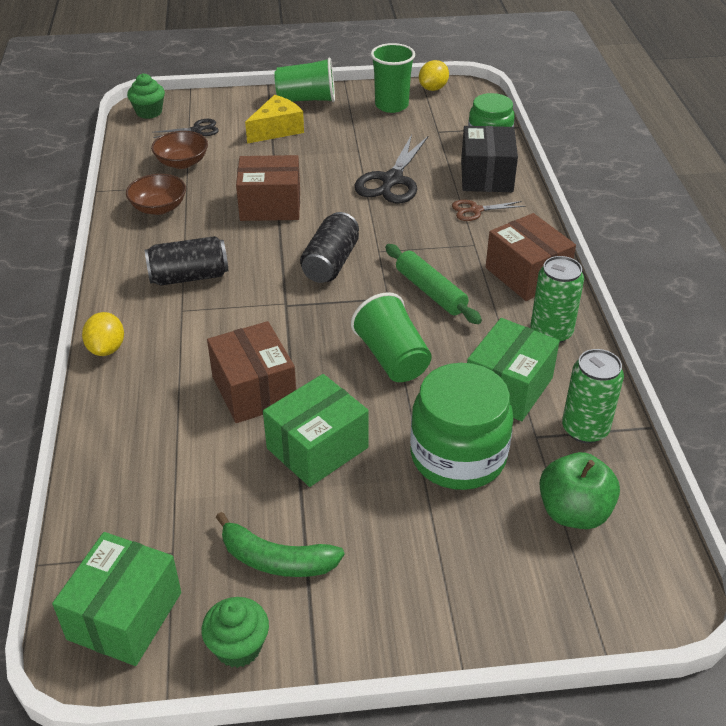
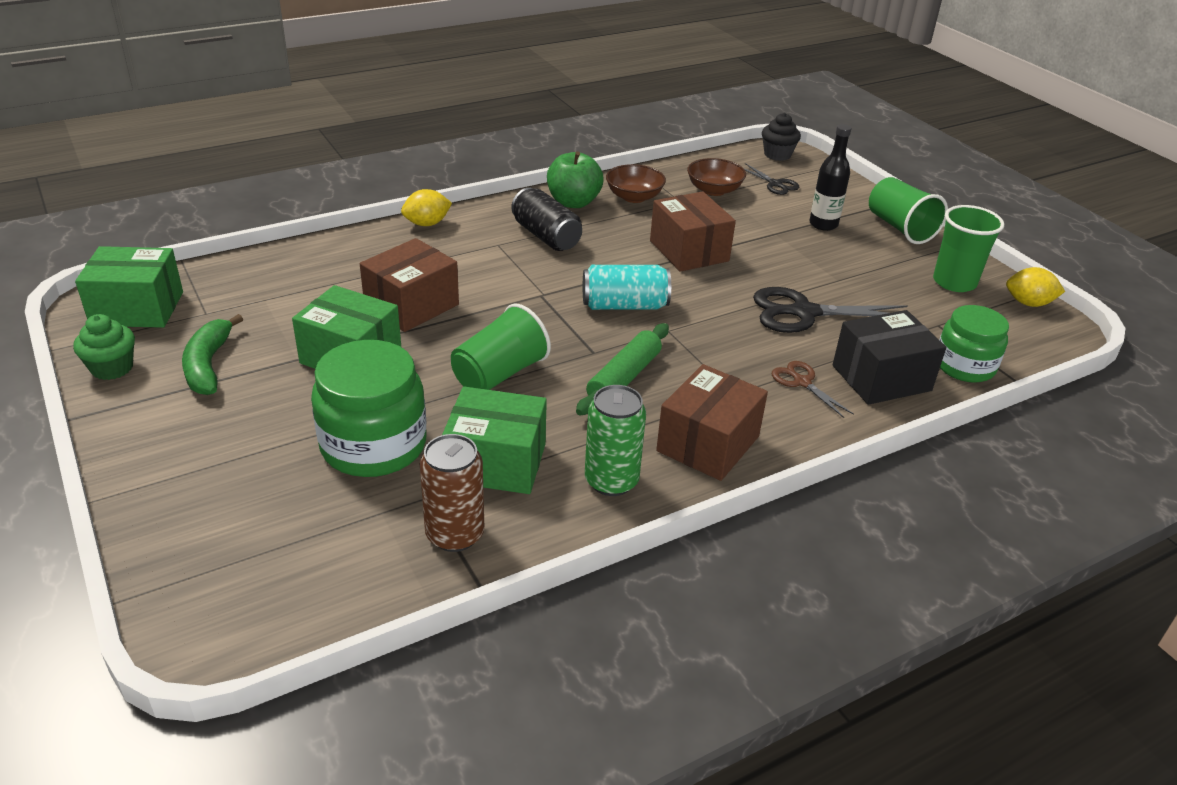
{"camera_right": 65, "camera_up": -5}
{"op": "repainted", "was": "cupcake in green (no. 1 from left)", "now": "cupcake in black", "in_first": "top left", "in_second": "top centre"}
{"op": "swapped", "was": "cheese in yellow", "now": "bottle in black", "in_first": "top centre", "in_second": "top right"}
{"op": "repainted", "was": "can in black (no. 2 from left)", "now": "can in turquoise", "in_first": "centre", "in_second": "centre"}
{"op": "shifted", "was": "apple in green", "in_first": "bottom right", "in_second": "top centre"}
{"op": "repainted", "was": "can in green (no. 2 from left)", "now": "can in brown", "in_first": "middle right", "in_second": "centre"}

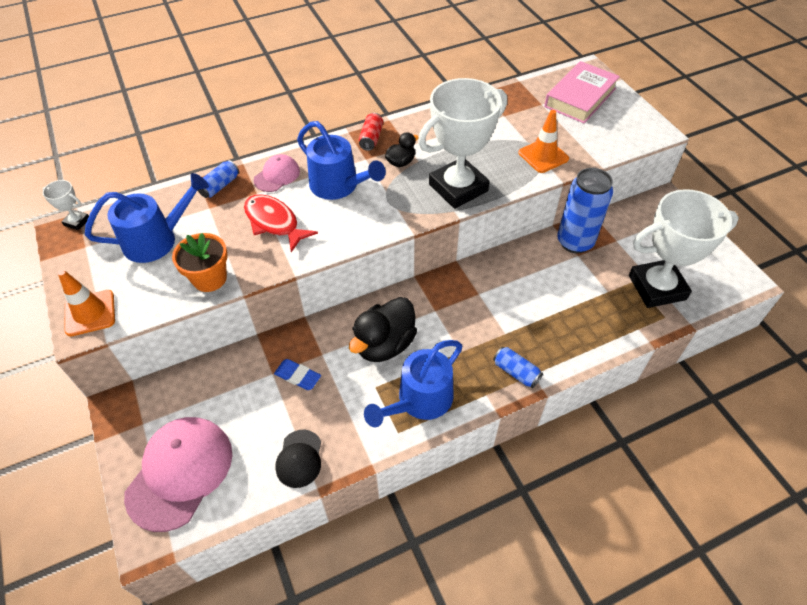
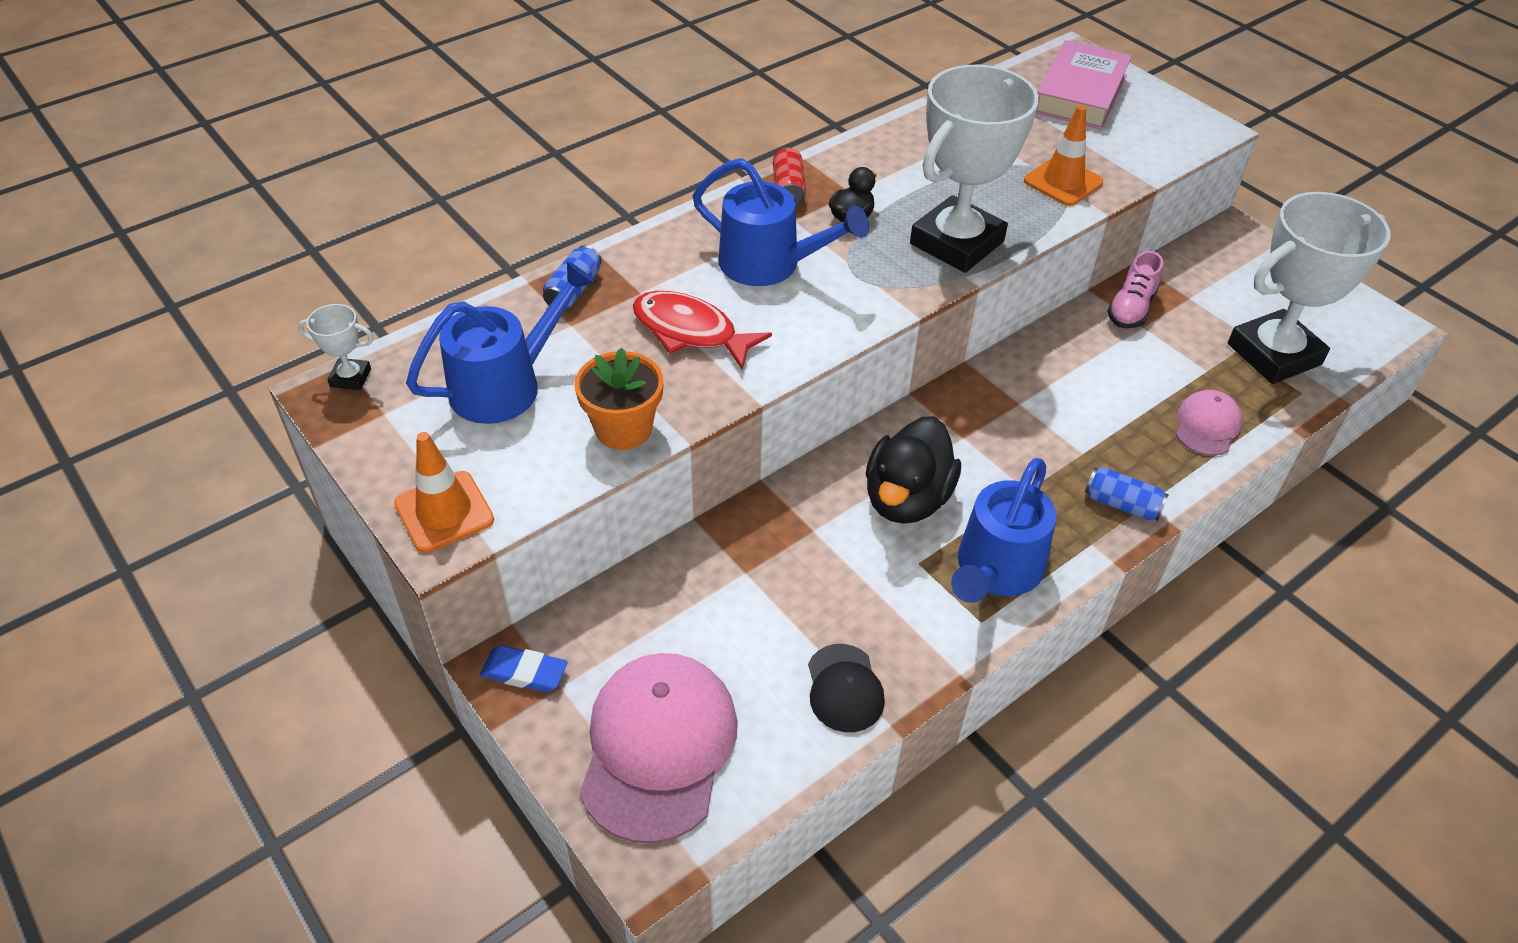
{"camera_right": -15, "camera_up": -5}
{"op": "shifted", "was": "cap in pink (no. 2 from left)", "in_first": "top centre", "in_second": "middle right"}
{"op": "shifted", "was": "eraser in blue", "in_first": "centre", "in_second": "bottom centre"}
{"op": "swapped", "was": "can in blue (no. 3 from left)", "now": "shoe in pink", "in_first": "middle right", "in_second": "top right"}

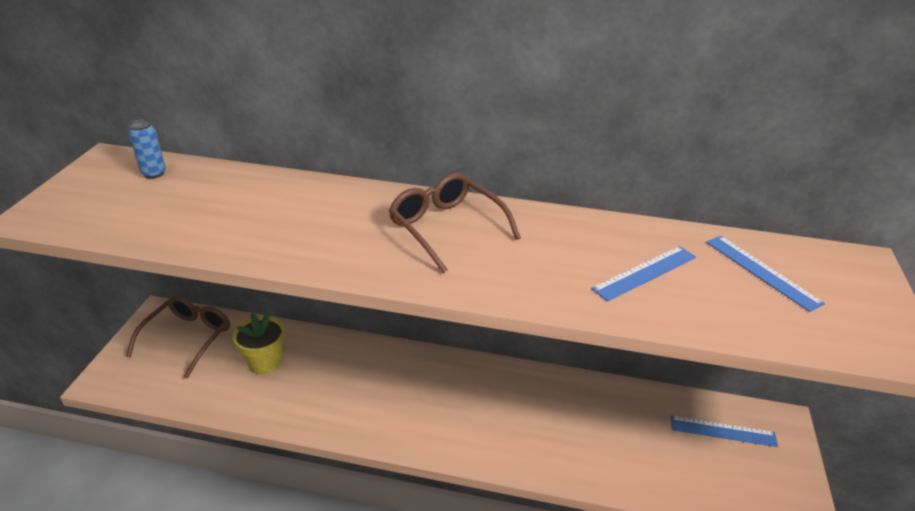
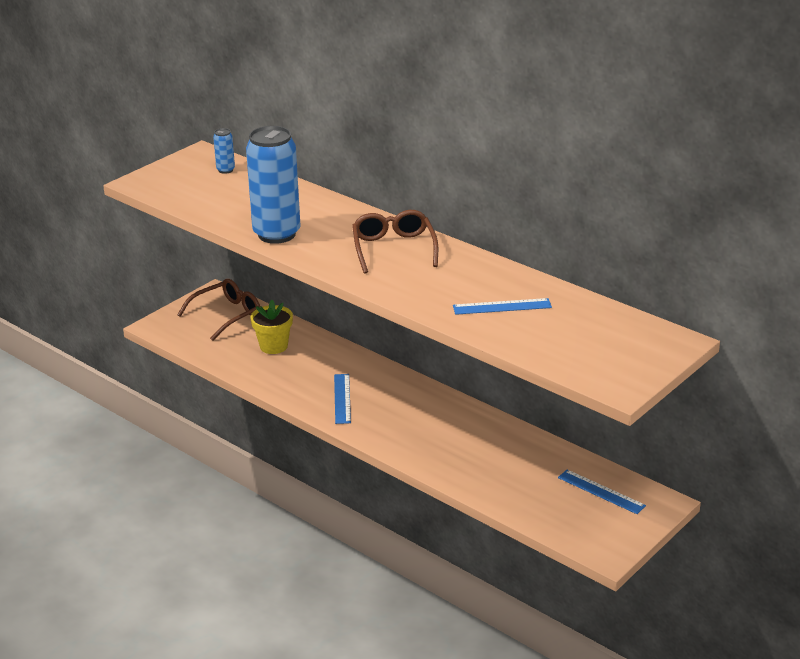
{"camera_right": 30, "camera_up": -5}
{"op": "shifted", "was": "ruler in blue (no. 3 from left in the first image)", "now": "ruler in blue (no. 1 from left)", "in_first": "middle right", "in_second": "centre"}
{"op": "new", "now": "can in blue (no. 2 from left)", "in_second": "top centre"}

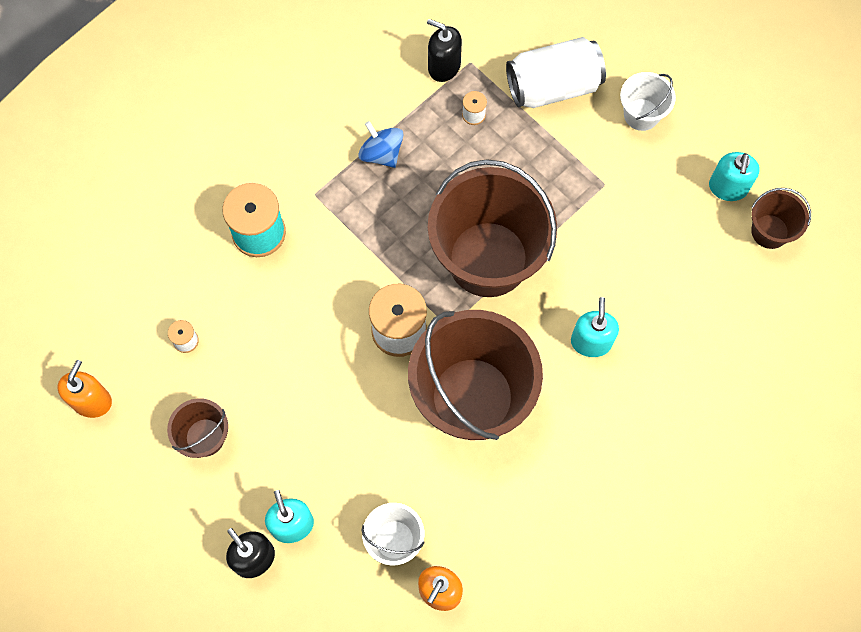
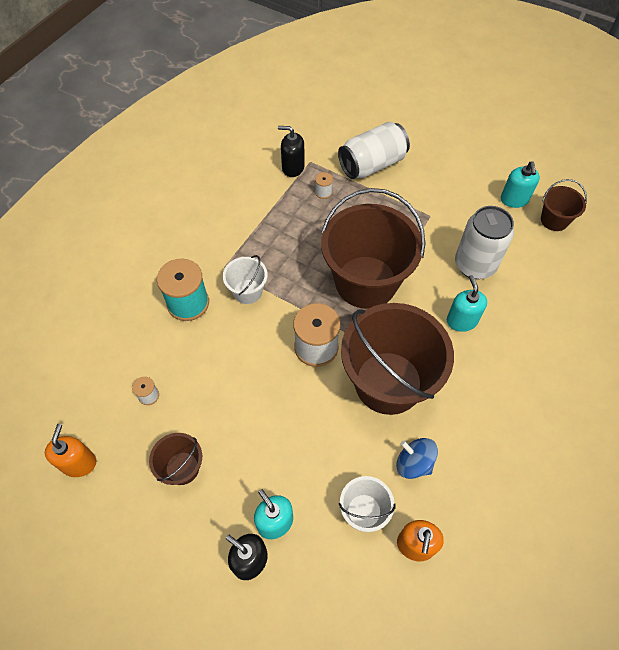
{"camera_right": -15, "camera_up": -10}
{"op": "shifted", "was": "spinning top in blue", "in_first": "top centre", "in_second": "bottom right"}
{"op": "shifted", "was": "bucket in white (no. 2 from left in the first image)", "now": "bucket in white (no. 1 from left)", "in_first": "top right", "in_second": "centre"}
{"op": "new", "now": "can in white (no. 2 from left)", "in_second": "middle right"}

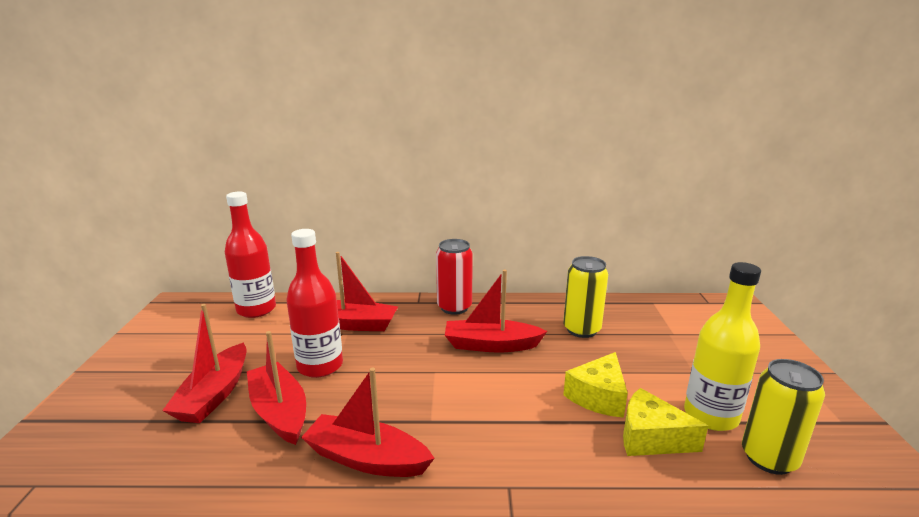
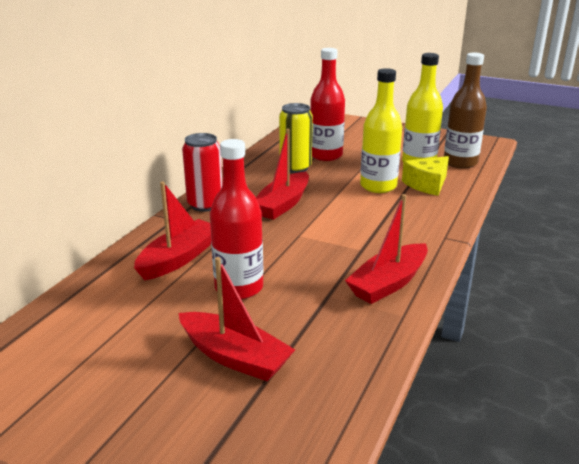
{"camera_right": -65, "camera_up": 5}
{"op": "shifted", "was": "bottle in red (no. 1 from left in the first image)", "now": "bottle in red (no. 2 from left)", "in_first": "middle left", "in_second": "top centre"}
{"op": "gone", "was": "boat in red (no. 2 from left)", "in_first": "bottom left"}
{"op": "swapped", "was": "cheese in yellow (no. 1 from left)", "now": "bottle in yellow (no. 1 from left)", "in_first": "bottom centre", "in_second": "top centre"}
{"op": "swapped", "was": "can in yellow (no. 2 from left)", "now": "bottle in brown", "in_first": "bottom right", "in_second": "top right"}

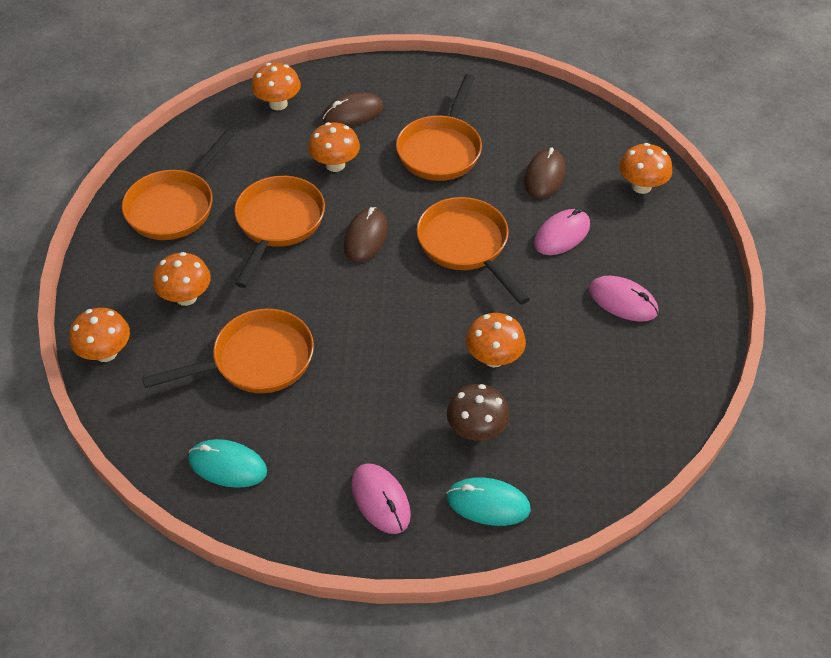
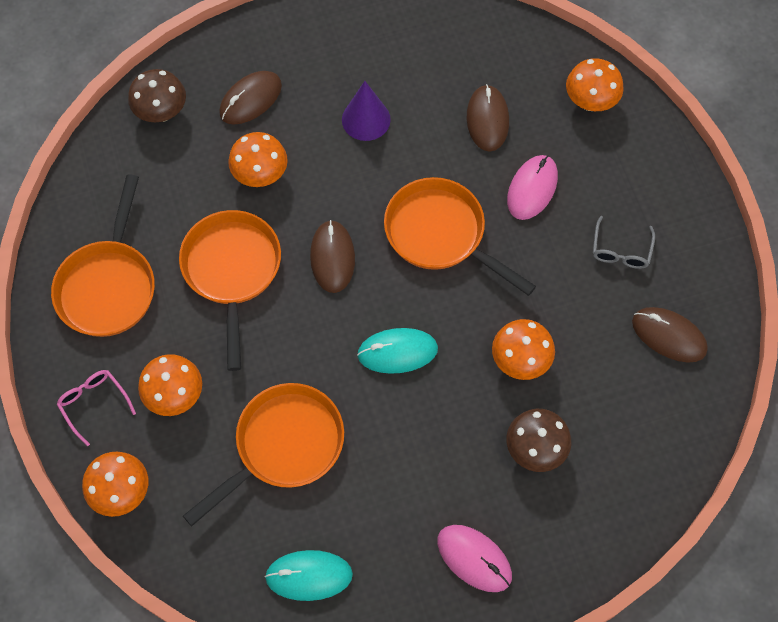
{"camera_right": -20, "camera_up": 15}
{"op": "repainted", "was": "mushroom in orange (no. 3 from left)", "now": "mushroom in brown (no. 1 from left)", "in_first": "top left", "in_second": "top left"}
{"op": "swapped", "was": "pan in orange (no. 4 from left)", "now": "cone in purple", "in_first": "top centre", "in_second": "top centre"}
{"op": "shifted", "was": "mouse in turquoise (no. 2 from left)", "in_first": "bottom centre", "in_second": "centre"}
{"op": "swapped", "was": "mouse in pink (no. 3 from left)", "now": "glasses in grey", "in_first": "middle right", "in_second": "middle right"}
{"op": "new", "now": "glasses in pink", "in_second": "middle left"}
{"op": "new", "now": "mouse in brown (no. 4 from left)", "in_second": "middle right"}

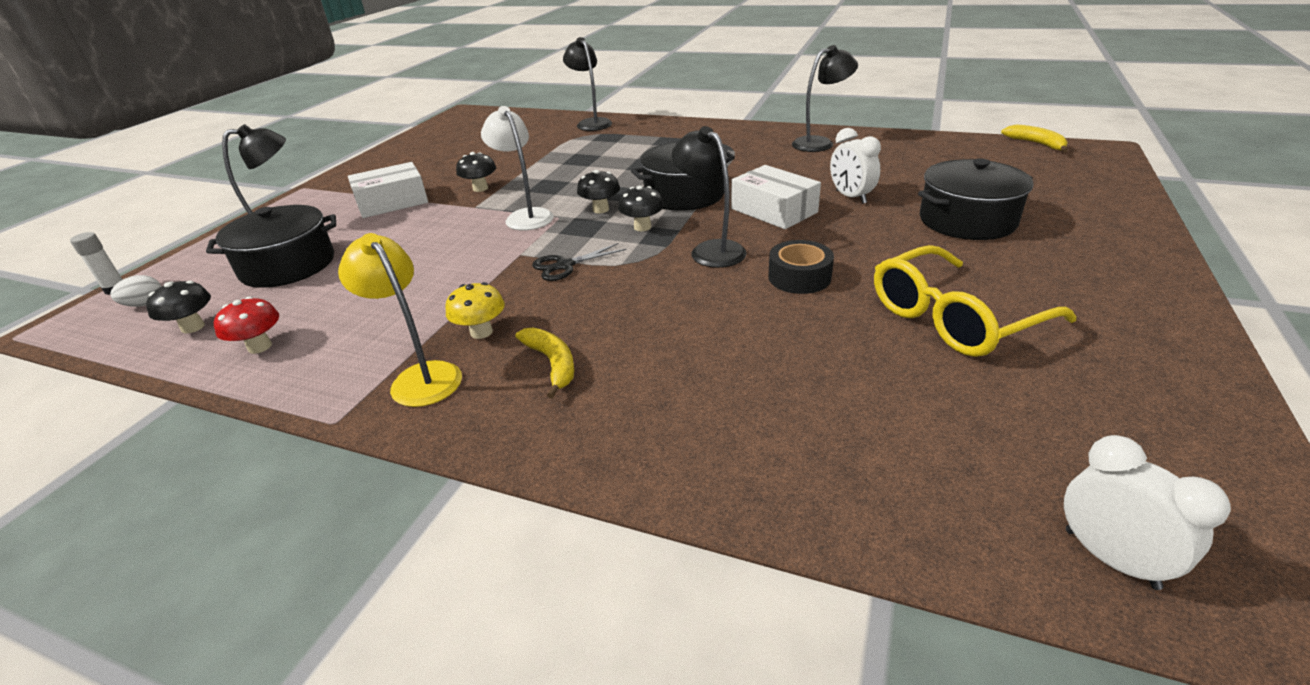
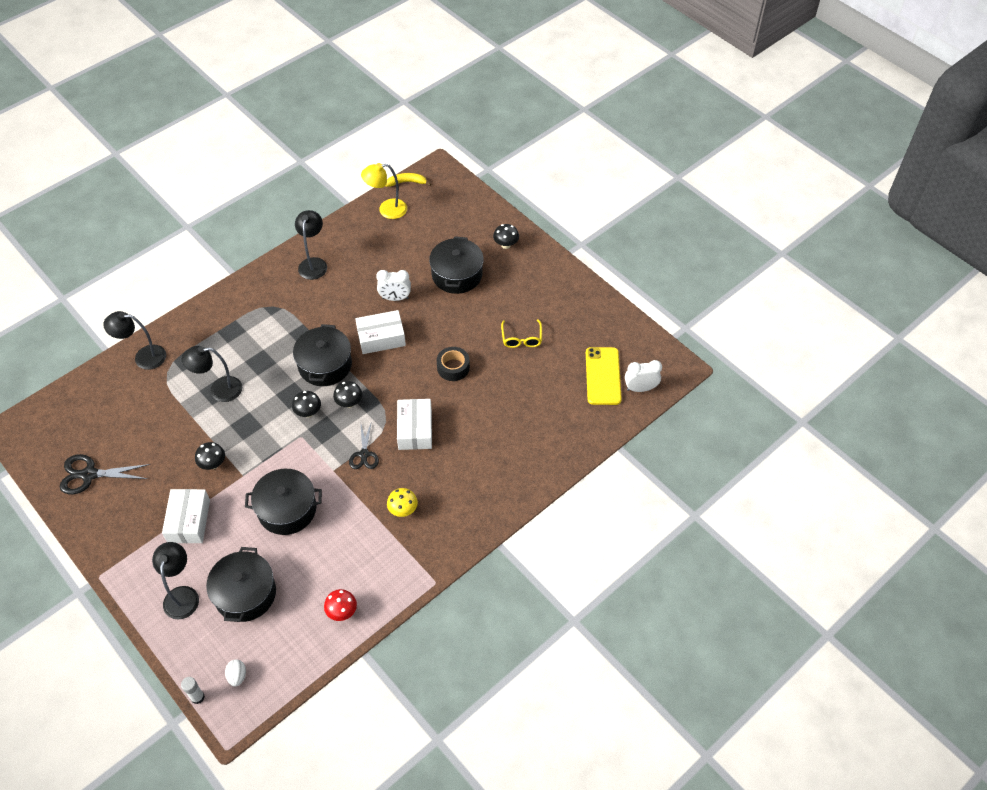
{"camera_right": -65, "camera_up": 20}
{"op": "shifted", "was": "mushroom in black (no. 1 from left in the first image)", "now": "mushroom in black (no. 4 from left)", "in_first": "middle left", "in_second": "top centre"}
{"op": "shifted", "was": "lamp in yellow", "in_first": "middle left", "in_second": "top centre"}
{"op": "gone", "was": "lamp in white", "in_first": "top centre"}
{"op": "gone", "was": "banana in yellow (no. 1 from left)", "in_first": "centre"}
{"op": "shifted", "was": "lamp in black (no. 3 from left)", "in_first": "top centre", "in_second": "middle left"}
{"op": "scaled", "was": "glasses in yellow", "in_first": "middle right", "in_second": "centre", "ratio": 0.57}
{"op": "new", "now": "scissors in black (no. 1 from left)", "in_second": "middle left"}
{"op": "new", "now": "pot in black (no. 2 from left)", "in_second": "middle left"}
{"op": "new", "now": "box in white (no. 3 from left)", "in_second": "centre"}
{"op": "new", "now": "phone in yellow", "in_second": "centre"}

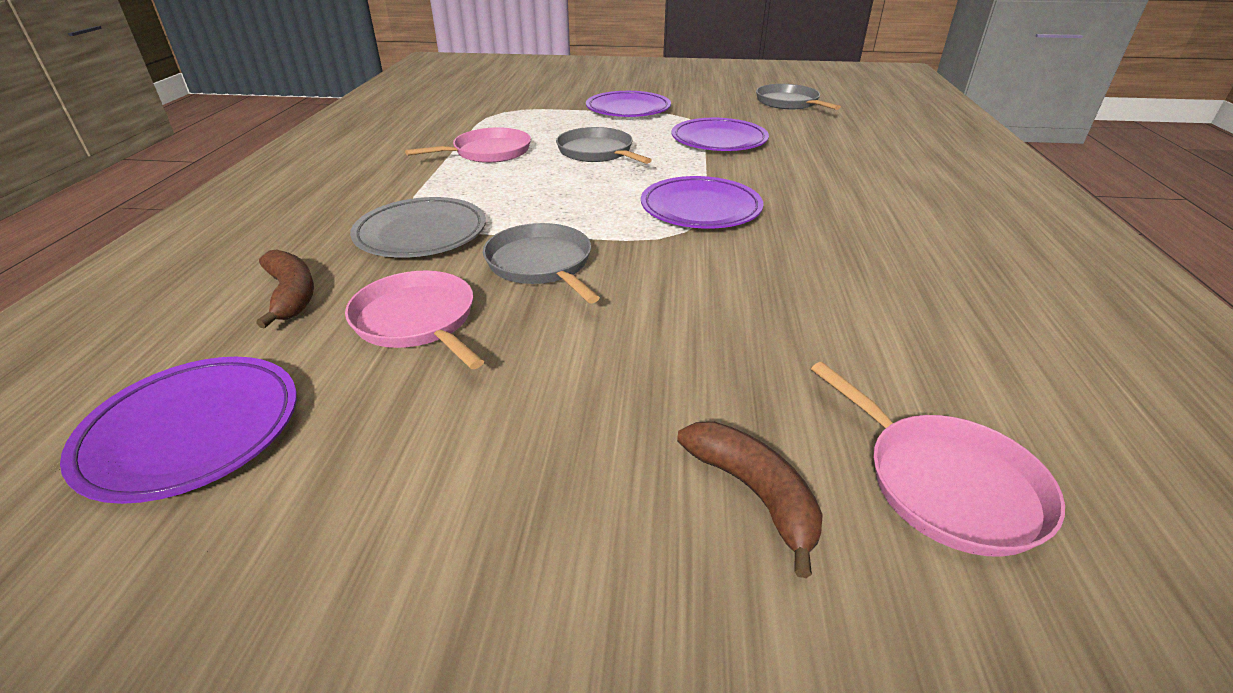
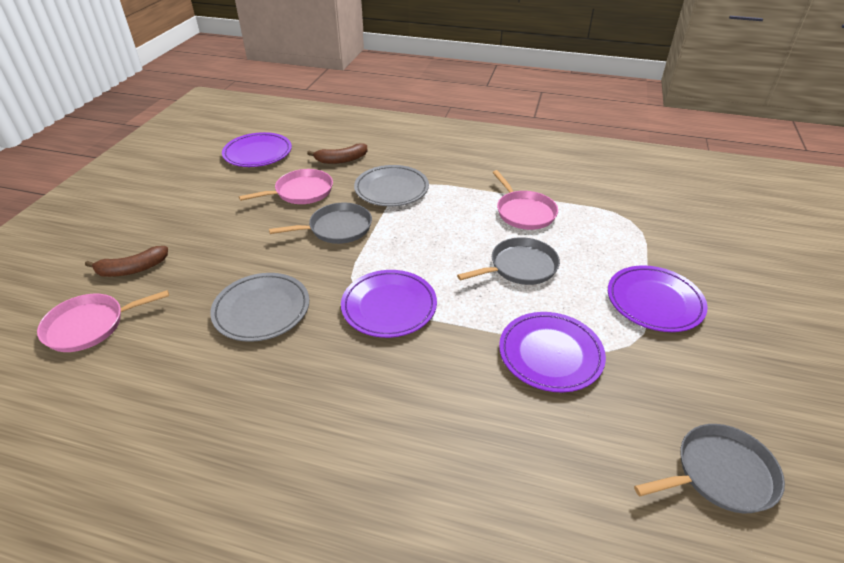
{"camera_right": 100, "camera_up": 5}
{"op": "new", "now": "plate in grey (no. 1 from left)", "in_second": "middle left"}

